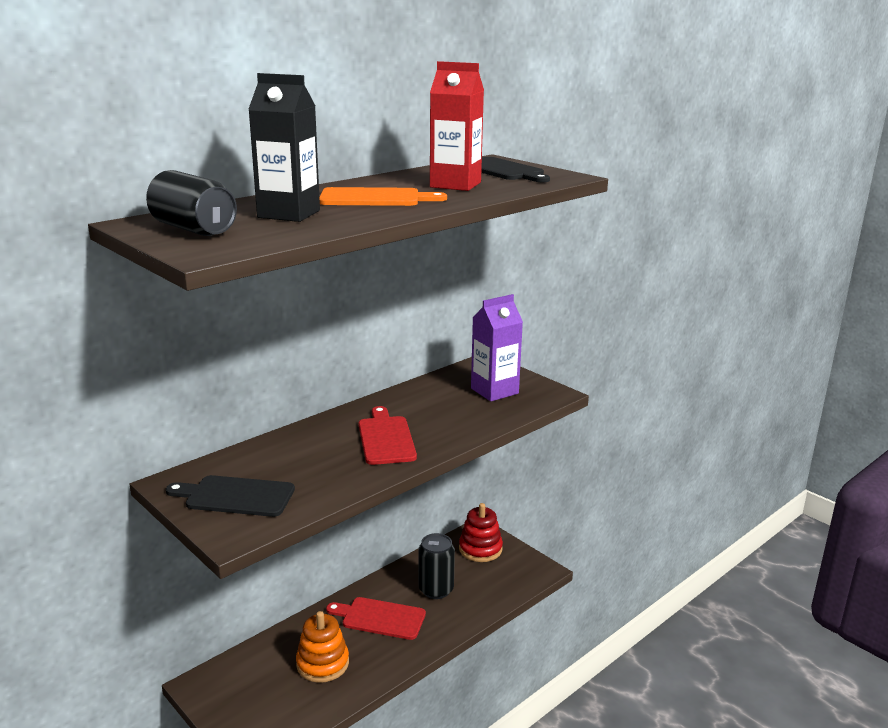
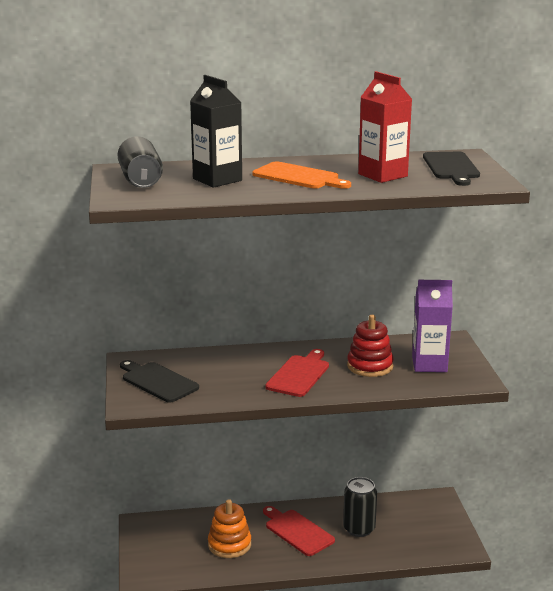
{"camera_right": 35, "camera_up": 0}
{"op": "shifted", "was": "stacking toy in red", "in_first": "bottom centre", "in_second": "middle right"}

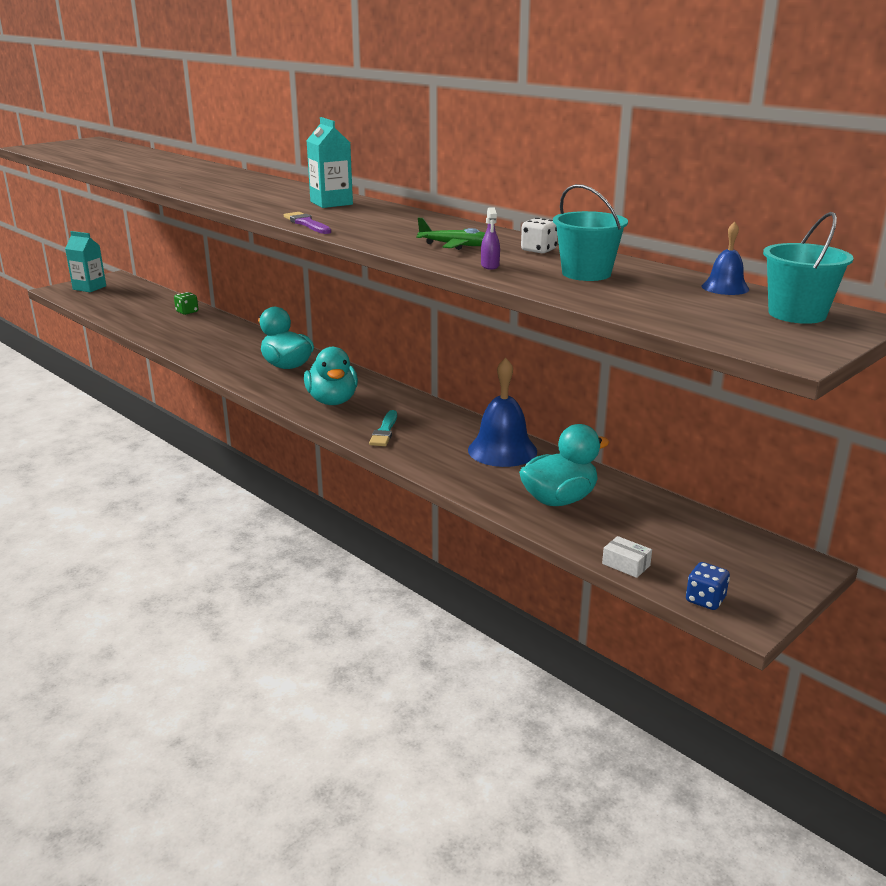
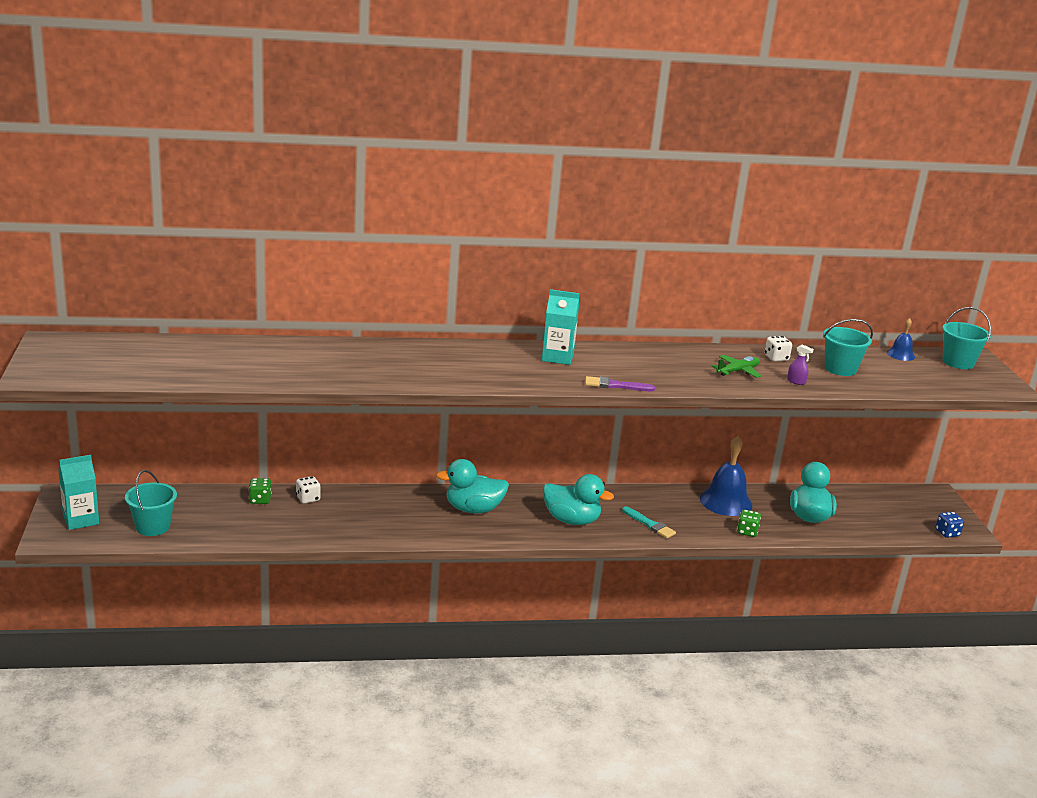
{"camera_right": -55, "camera_up": 0}
{"op": "gone", "was": "box in white", "in_first": "middle right"}
{"op": "new", "now": "bucket in turquoise (no. 1 from left)", "in_second": "middle left"}
{"op": "new", "now": "dice in white (no. 1 from left)", "in_second": "middle left"}
{"op": "new", "now": "dice in green (no. 2 from left)", "in_second": "middle right"}

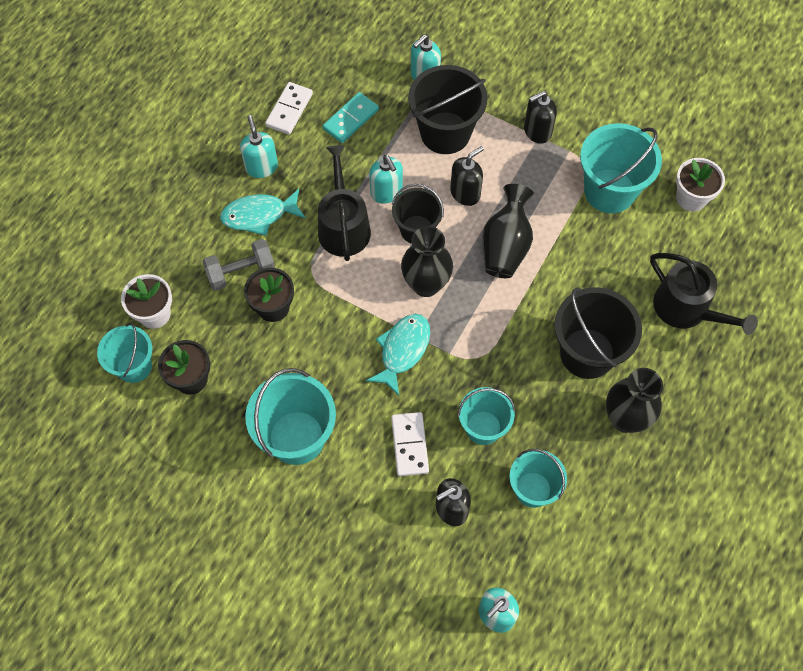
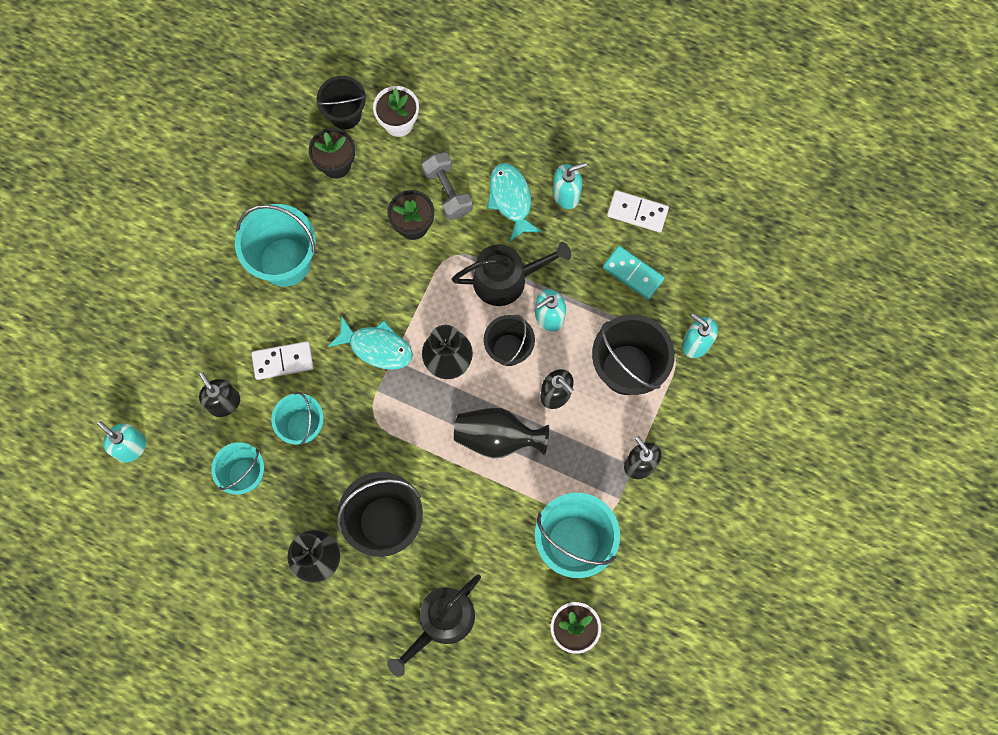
{"camera_right": 85, "camera_up": 10}
{"op": "repainted", "was": "bucket in turquoise (no. 1 from left)", "now": "bucket in black (no. 1 from left)", "in_first": "middle left", "in_second": "top centre"}

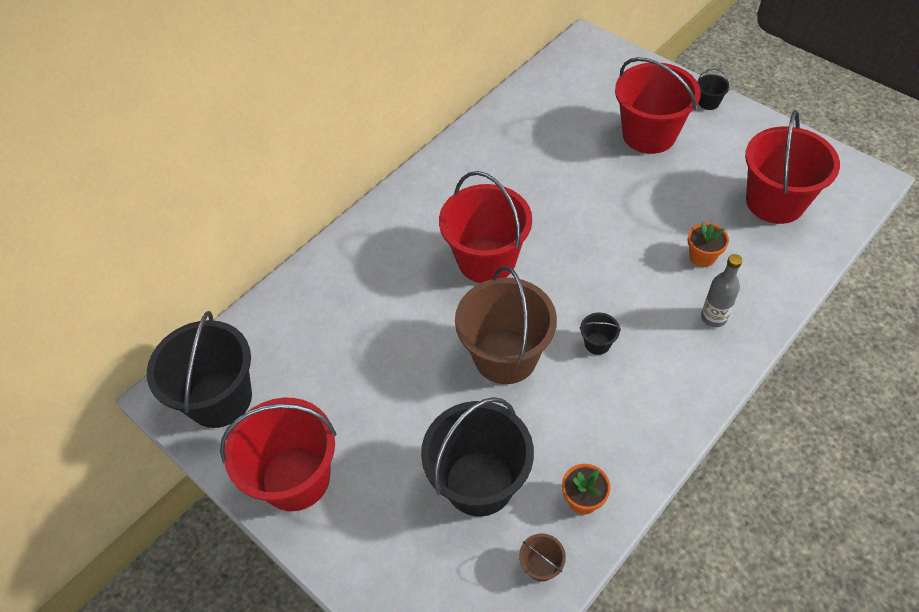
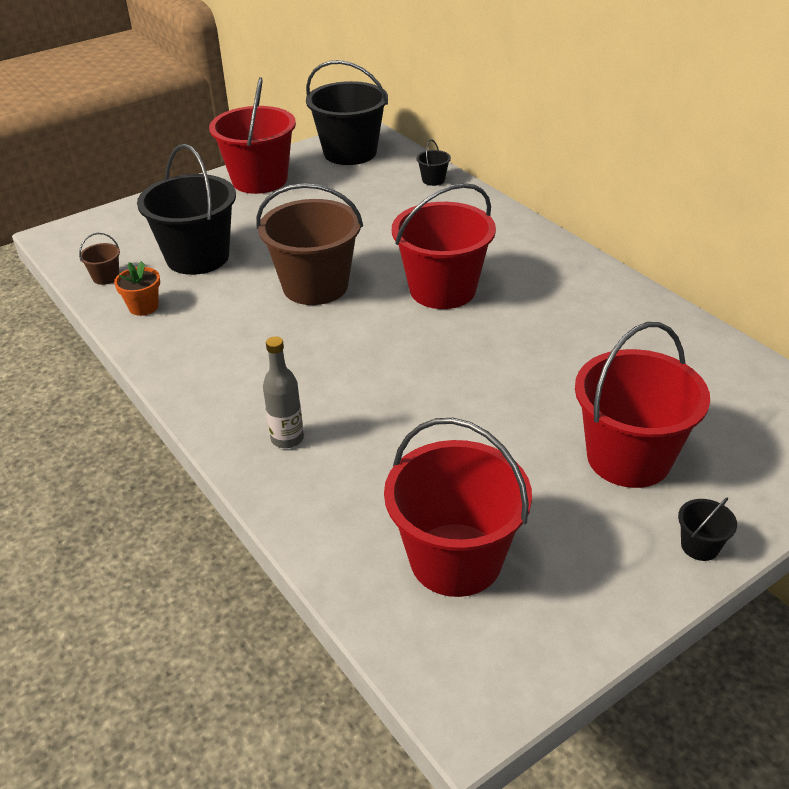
{"camera_right": 100, "camera_up": -15}
{"op": "shifted", "was": "bucket in black (no. 3 from left)", "in_first": "centre", "in_second": "top centre"}
{"op": "gone", "was": "flower pot in orange (no. 2 from left)", "in_first": "middle right"}

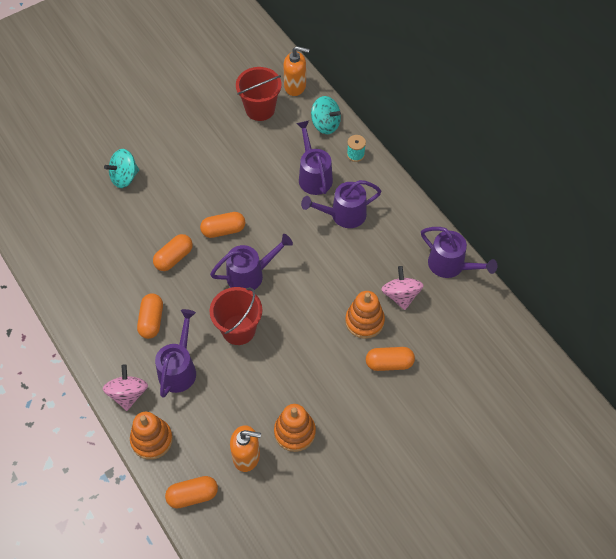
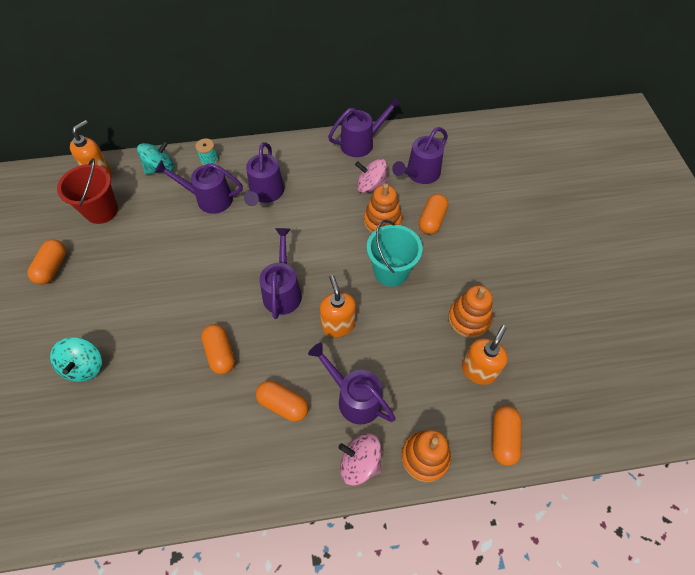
{"camera_right": -65, "camera_up": 0}
{"op": "shifted", "was": "capsule in orange (no. 4 from left in the first image)", "now": "capsule in orange (no. 1 from left)", "in_first": "centre", "in_second": "middle left"}
{"op": "swapped", "was": "bucket in red (no. 1 from left)", "now": "soap dispenser in orange (no. 2 from left)", "in_first": "centre", "in_second": "centre"}
{"op": "new", "now": "bucket in turquoise", "in_second": "centre"}
{"op": "new", "now": "watering can in purple (no. 6 from left)", "in_second": "top centre"}

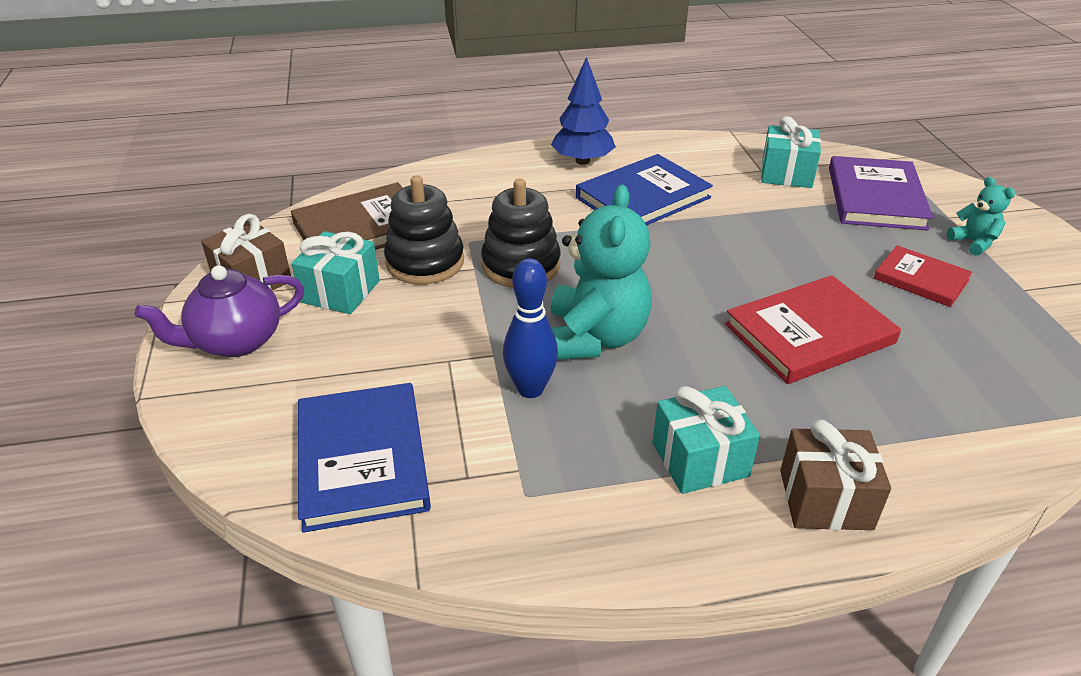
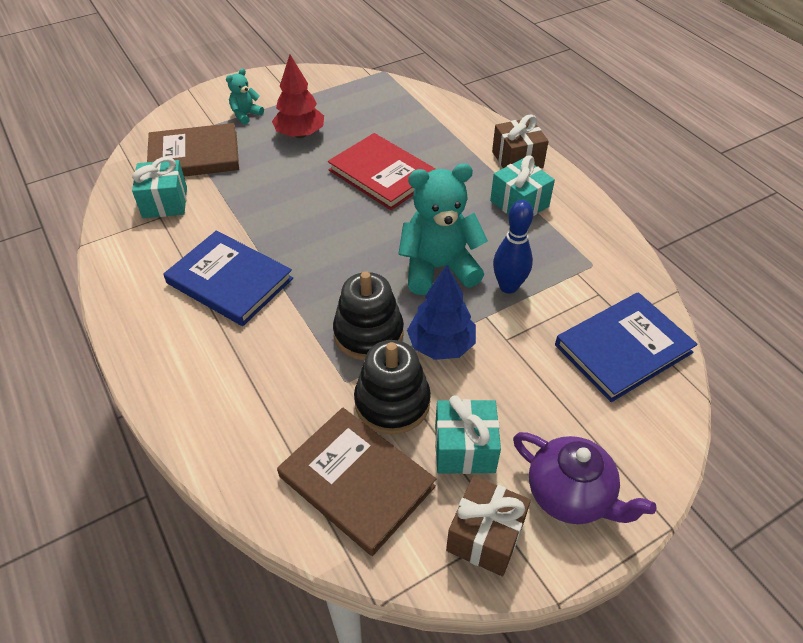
{"camera_right": -110, "camera_up": 10}
{"op": "shifted", "was": "tree in blue", "in_first": "top centre", "in_second": "centre"}
{"op": "repainted", "was": "book in purple", "now": "book in brown (no. 1 from left)", "in_first": "top right", "in_second": "top left"}
{"op": "swapped", "was": "book in red (no. 2 from left)", "now": "tree in red", "in_first": "middle right", "in_second": "top centre"}

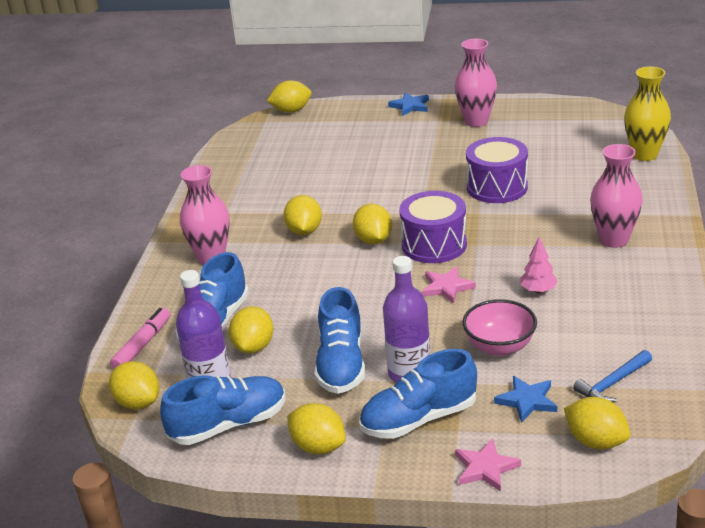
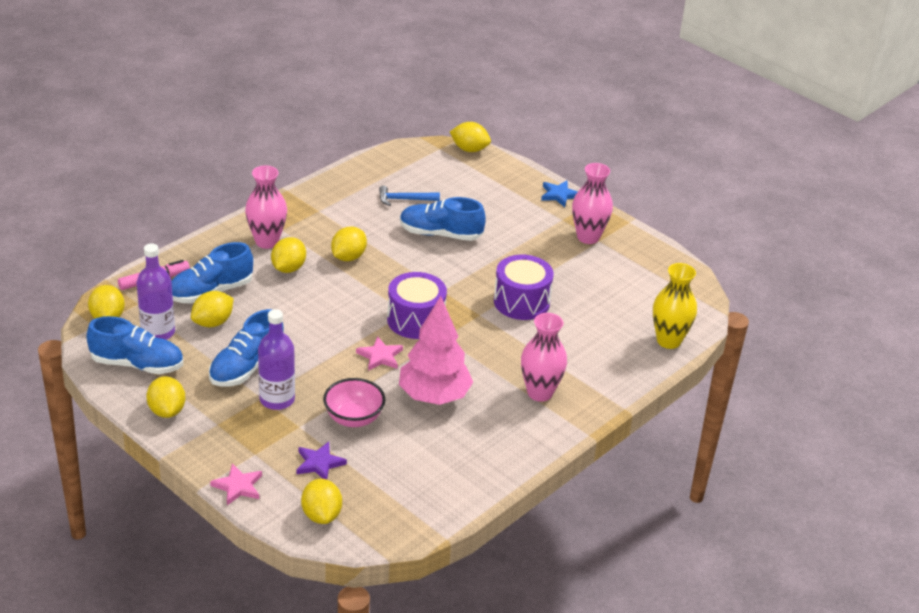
{"camera_right": 30, "camera_up": 5}
{"op": "shifted", "was": "lemon in yellow (no. 6 from left in the first image)", "now": "lemon in yellow (no. 4 from left)", "in_first": "centre", "in_second": "middle left"}
{"op": "shifted", "was": "shoe in blue (no. 4 from left)", "in_first": "bottom centre", "in_second": "centre"}
{"op": "repainted", "was": "star in blue (no. 2 from left)", "now": "star in purple", "in_first": "bottom right", "in_second": "bottom centre"}
{"op": "scaled", "was": "tree in pink", "in_first": "middle right", "in_second": "centre", "ratio": 2.28}
{"op": "shifted", "was": "hammer in blue", "in_first": "bottom right", "in_second": "top centre"}

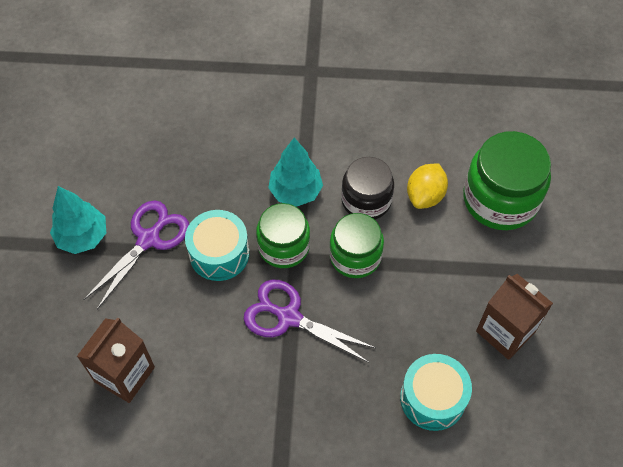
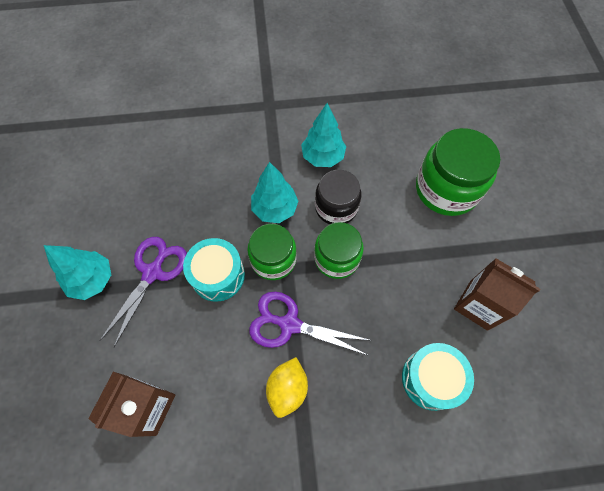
{"camera_right": -10, "camera_up": 5}
{"op": "shifted", "was": "lemon in yellow", "in_first": "middle right", "in_second": "bottom centre"}
{"op": "new", "now": "tree in turquoise (no. 3 from left)", "in_second": "top centre"}

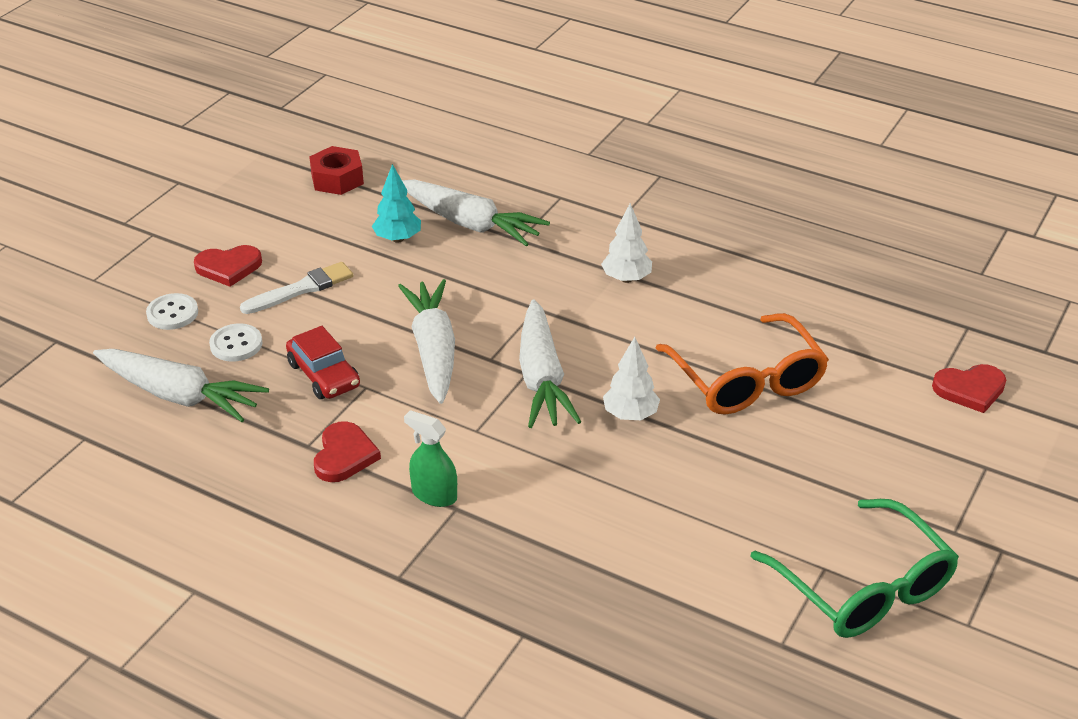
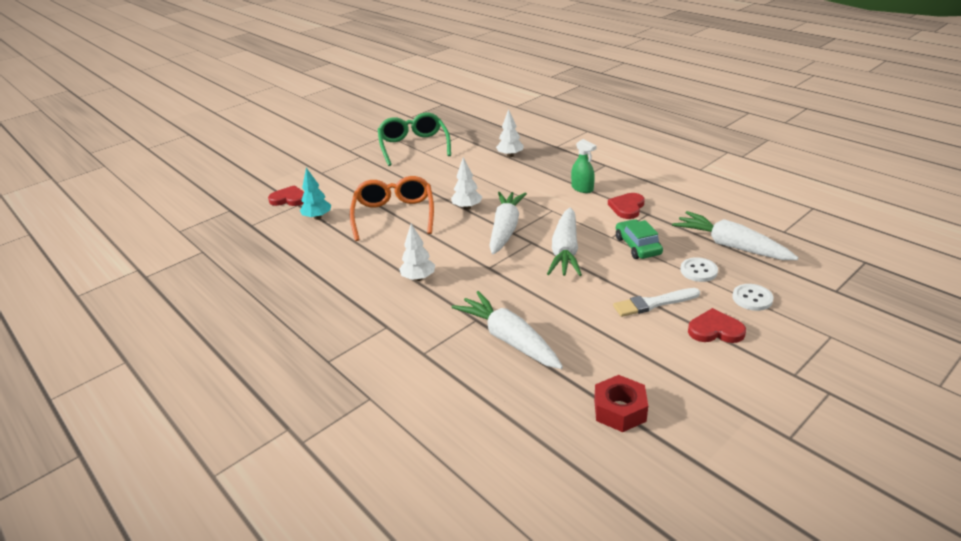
{"camera_right": -160, "camera_up": -5}
{"op": "repainted", "was": "car in red", "now": "car in green", "in_first": "middle left", "in_second": "centre"}
{"op": "shifted", "was": "tree in turquoise", "in_first": "top centre", "in_second": "middle left"}
{"op": "new", "now": "tree in white (no. 3 from left)", "in_second": "top centre"}

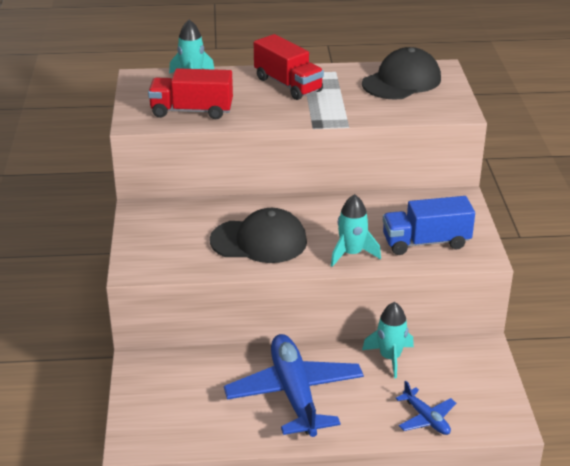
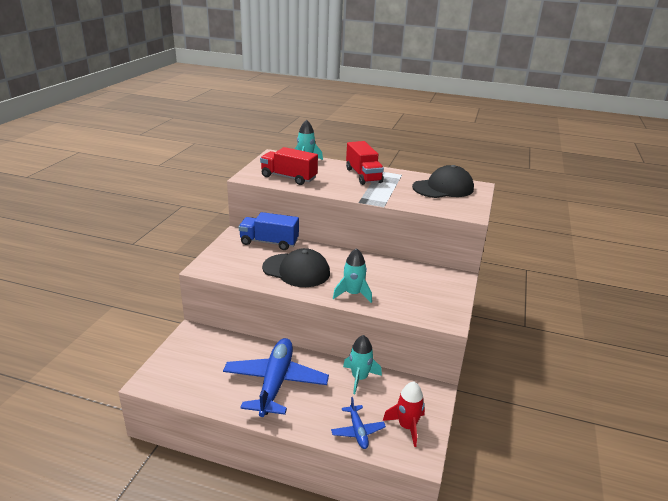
{"camera_right": 20, "camera_up": -5}
{"op": "shifted", "was": "truck in blue", "in_first": "middle right", "in_second": "centre"}
{"op": "new", "now": "rocket in red", "in_second": "bottom centre"}

